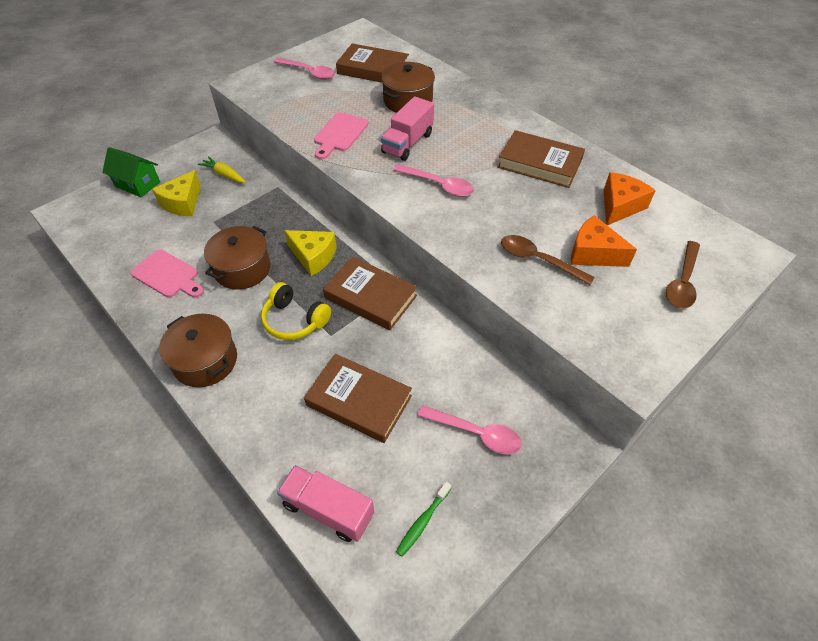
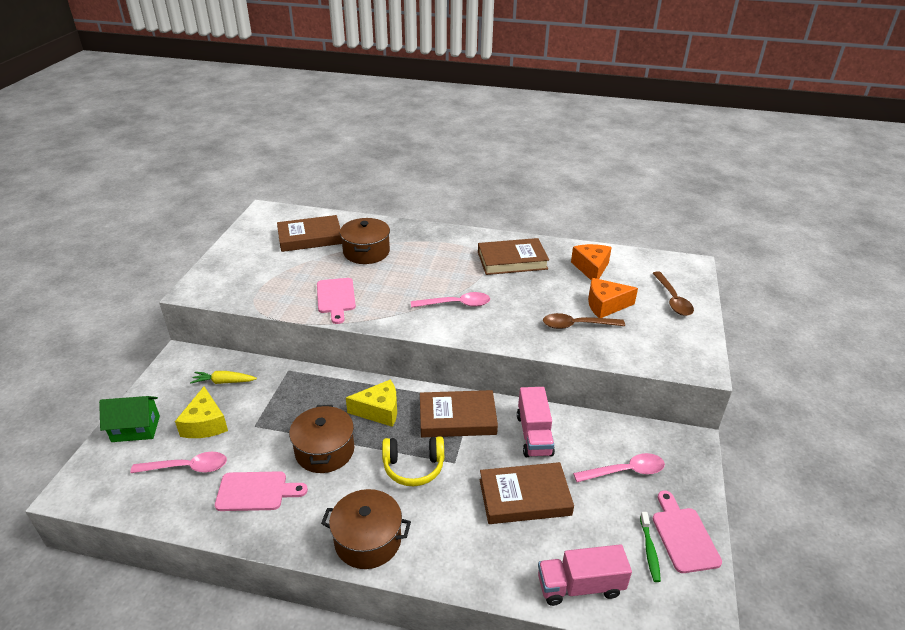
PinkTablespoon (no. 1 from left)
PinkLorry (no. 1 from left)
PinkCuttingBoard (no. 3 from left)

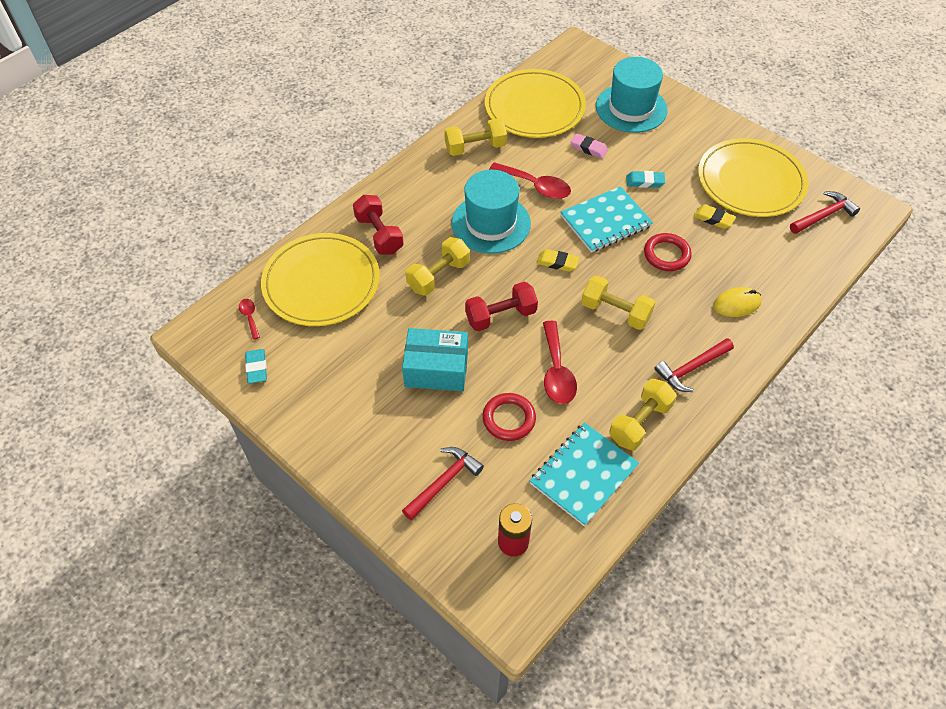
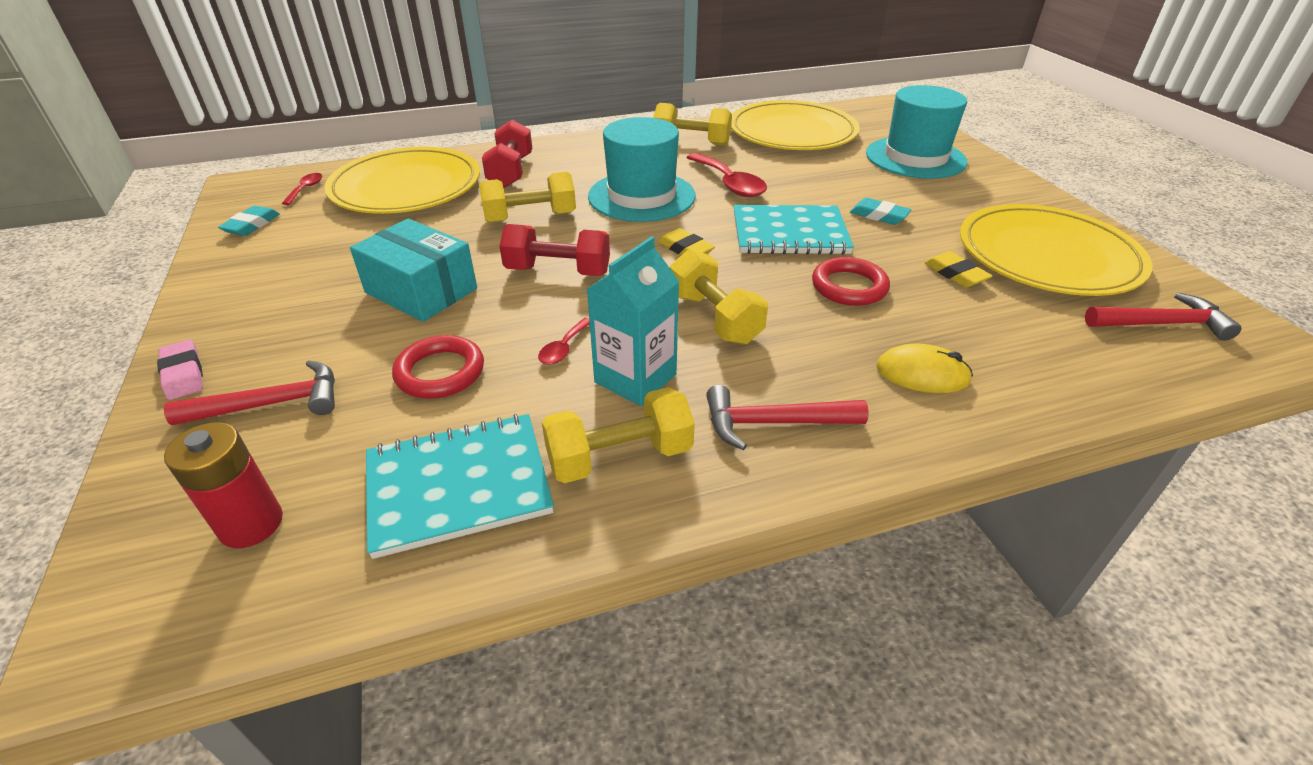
PinkGumEraser
ScarletTablespoon (no. 2 from left)
AquaJuiceCarton

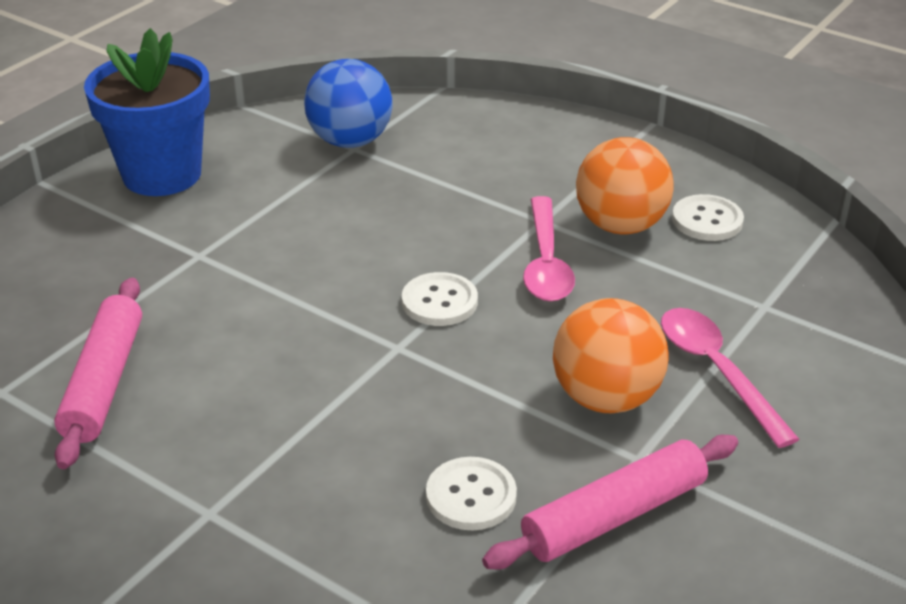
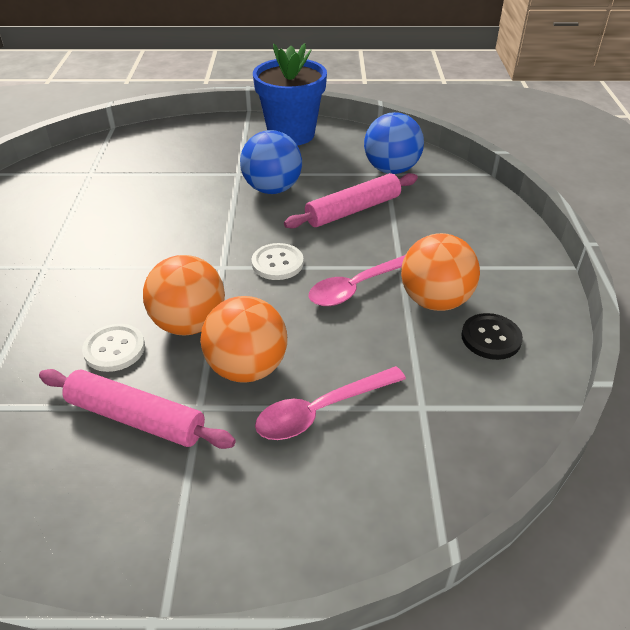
EbonyButton
PinkDoughRoller (no. 2 from left)
PinkTablespoon (no. 1 from left)
CobaltBall (no. 1 from left)
OrangeColouredBall (no. 1 from left)

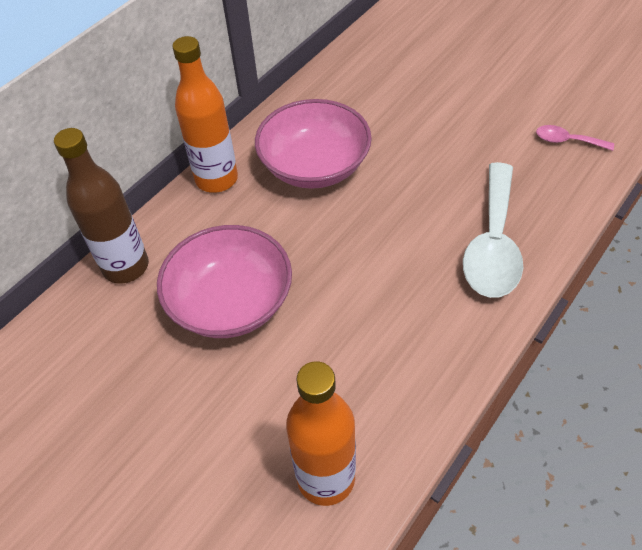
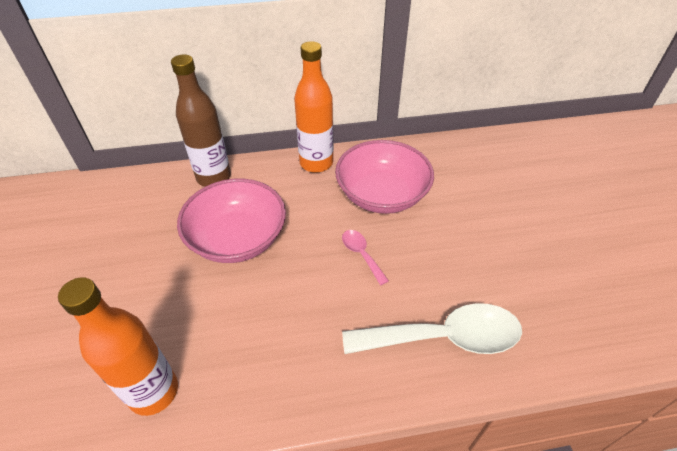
PinkTablespoon
PureWhiteTablespoon

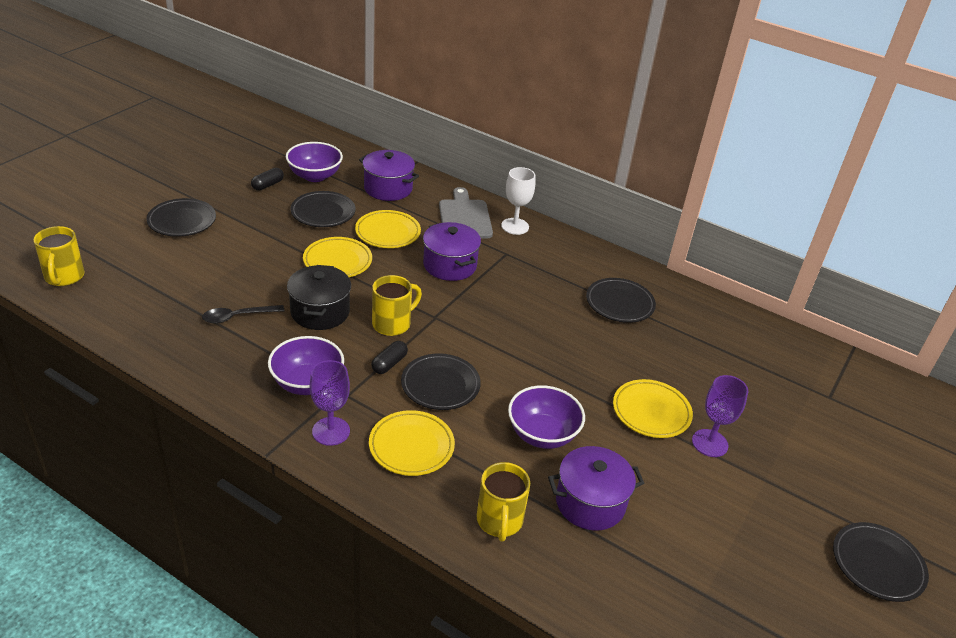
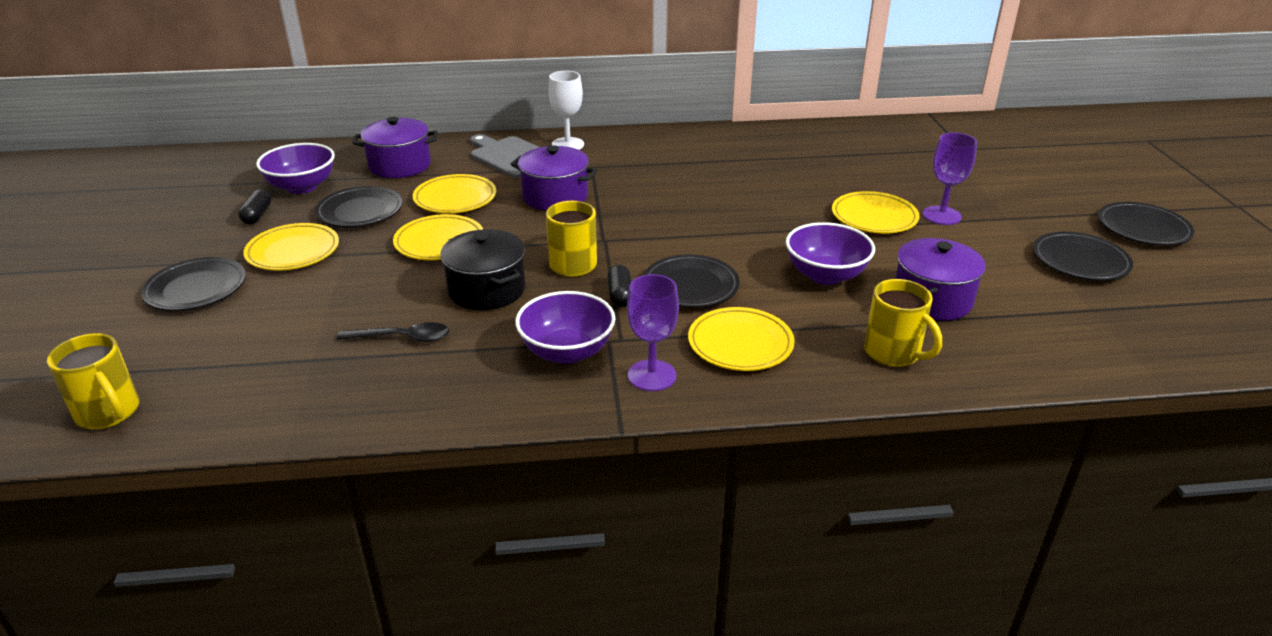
EbonyFlatDish (no. 4 from left)
EbonyTablespoon
BrightYellowFlatDish (no. 1 from left)

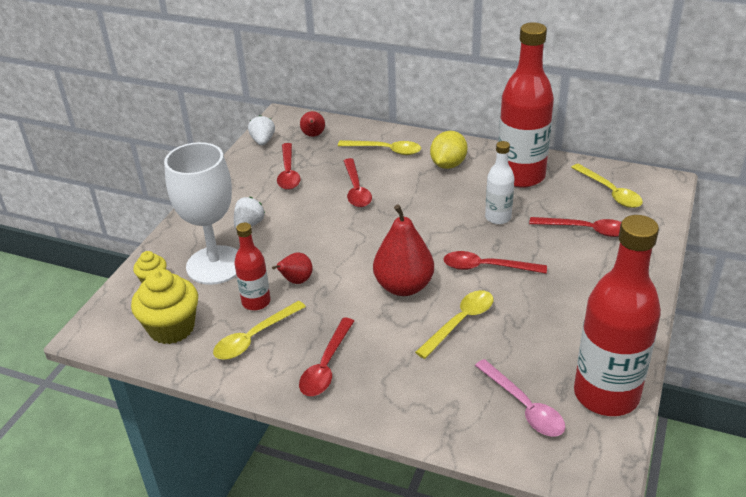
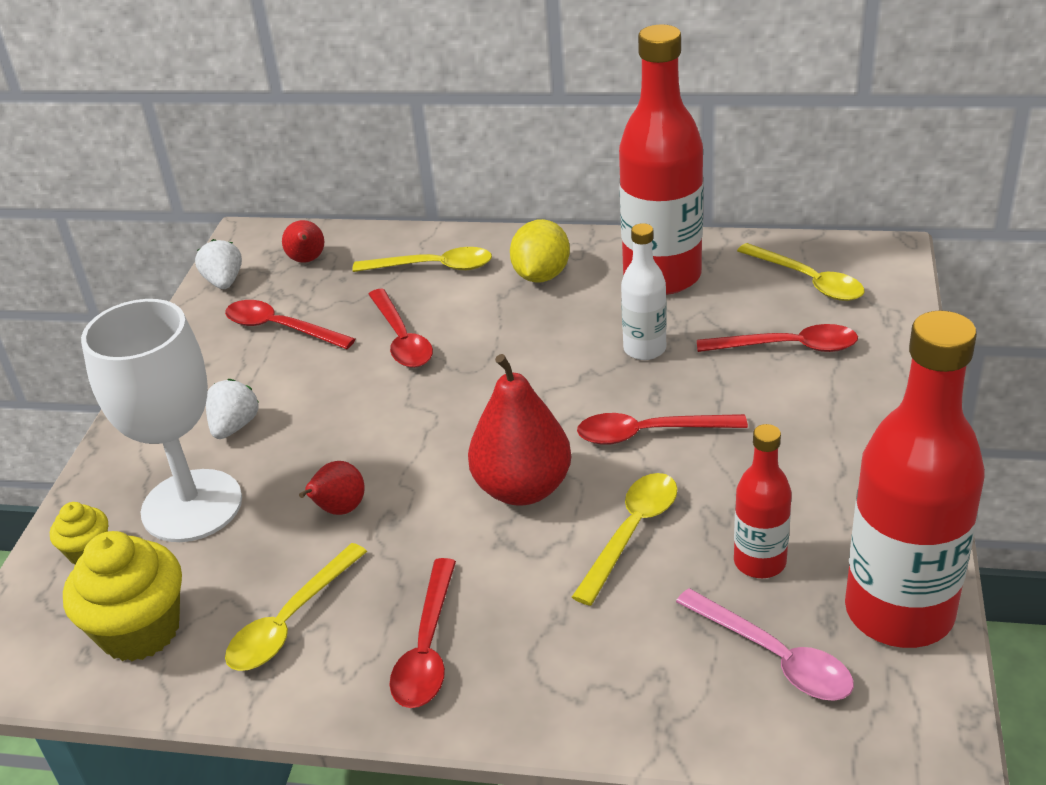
ScarletTablespoon (no. 1 from left)
ScarletDrinkBottle (no. 2 from left)

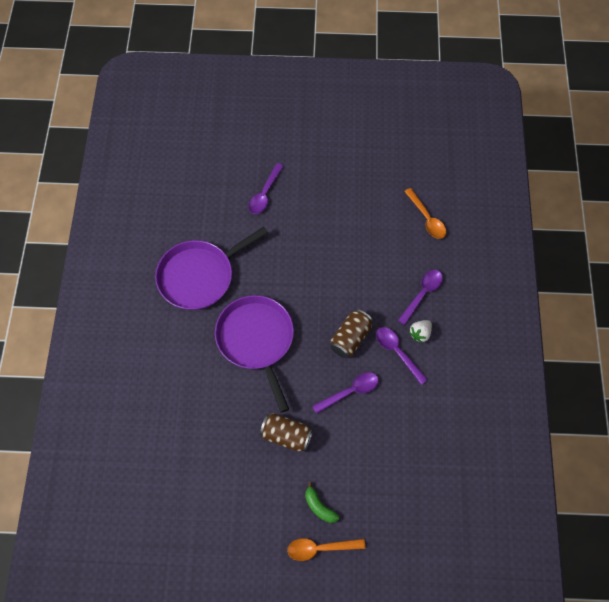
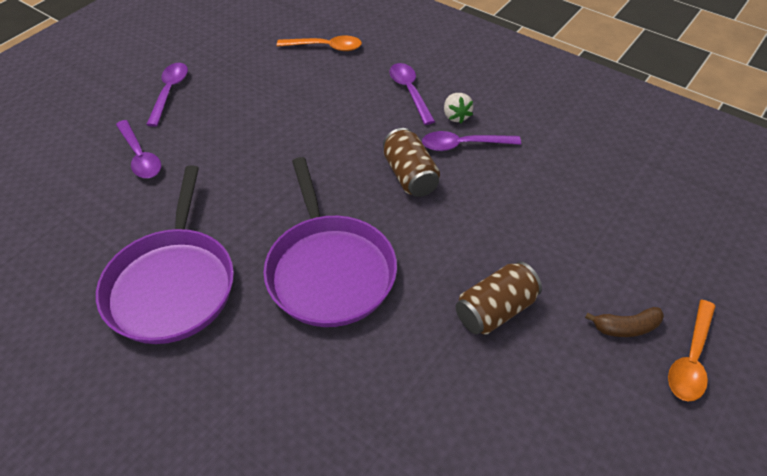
RoyalPurpleFryingPan (no. 2 from left)
RoyalPurpleTablespoon (no. 2 from left)
RussetBananaFruit

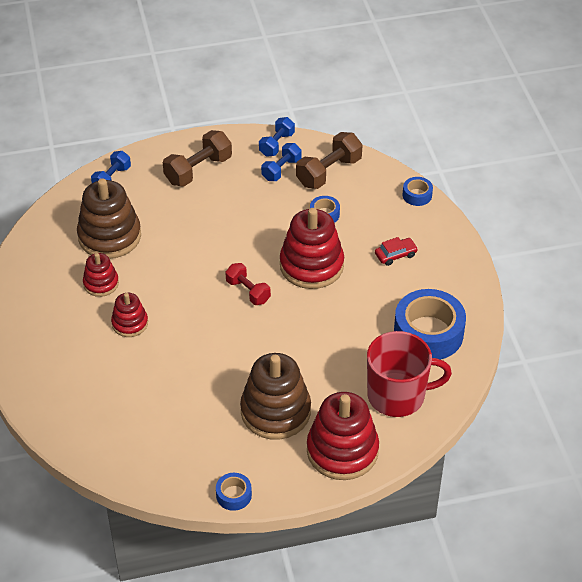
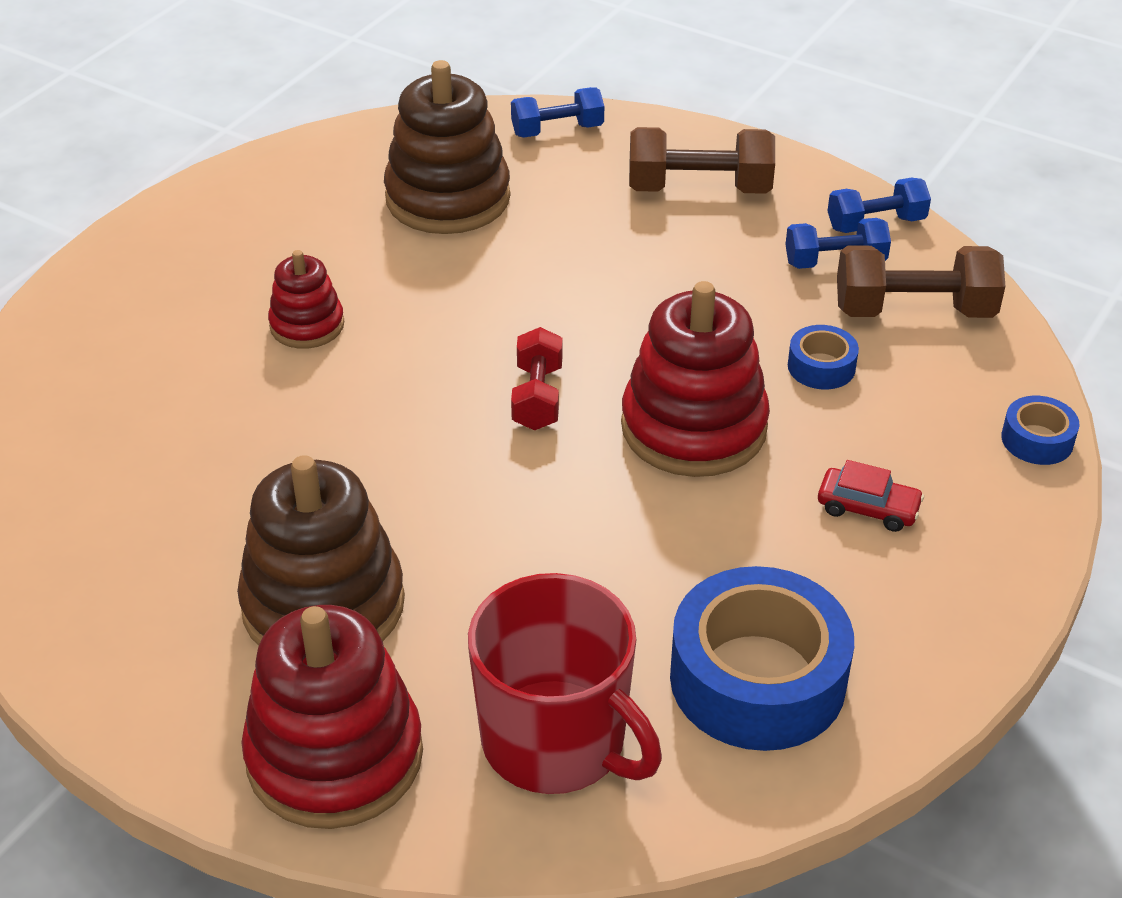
ScarletRingStacker (no. 1 from left in the first image)
CobaltRollOfTape (no. 1 from left in the first image)

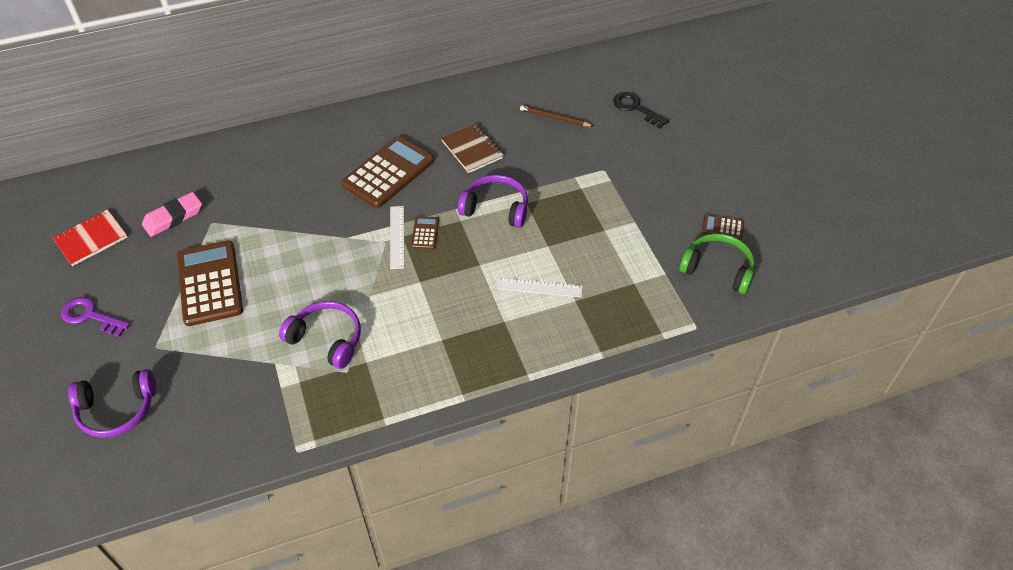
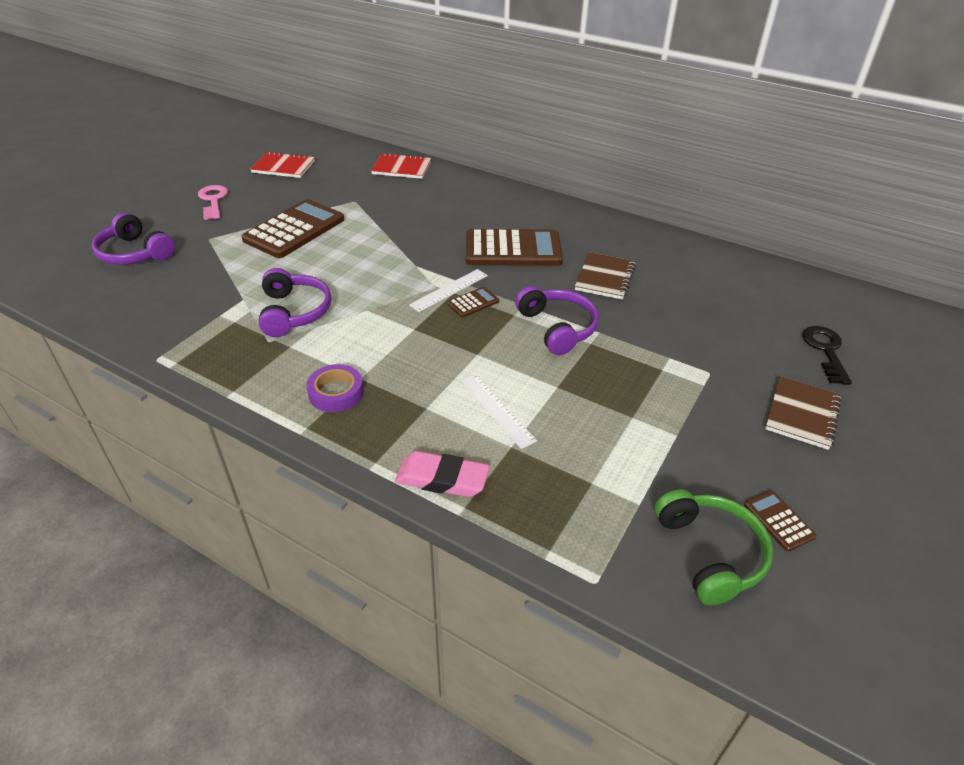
RussetWoodenPencil
PinkGumEraser
PinkDoorKey
ScarletExerciseBook (no. 2 from left)
RoyalPurpleRollOfTape
RussetExerciseBook (no. 2 from left)

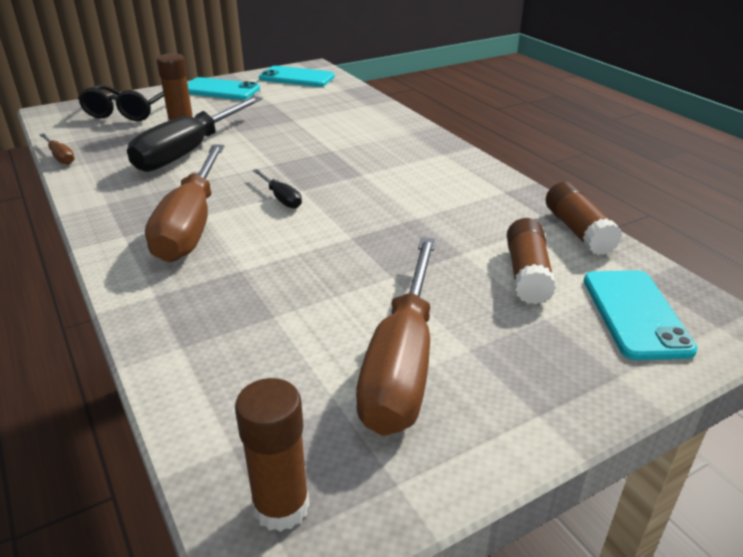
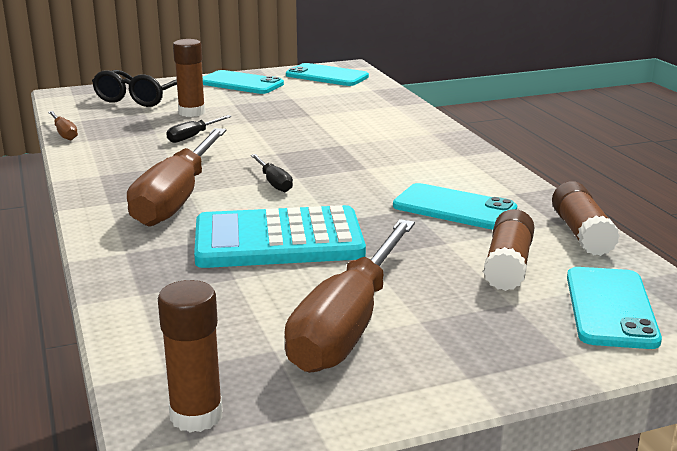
EbonyHandScrewdriver (no. 1 from left)
AquaSmartphone (no. 3 from left)
AquaAddingMachine

